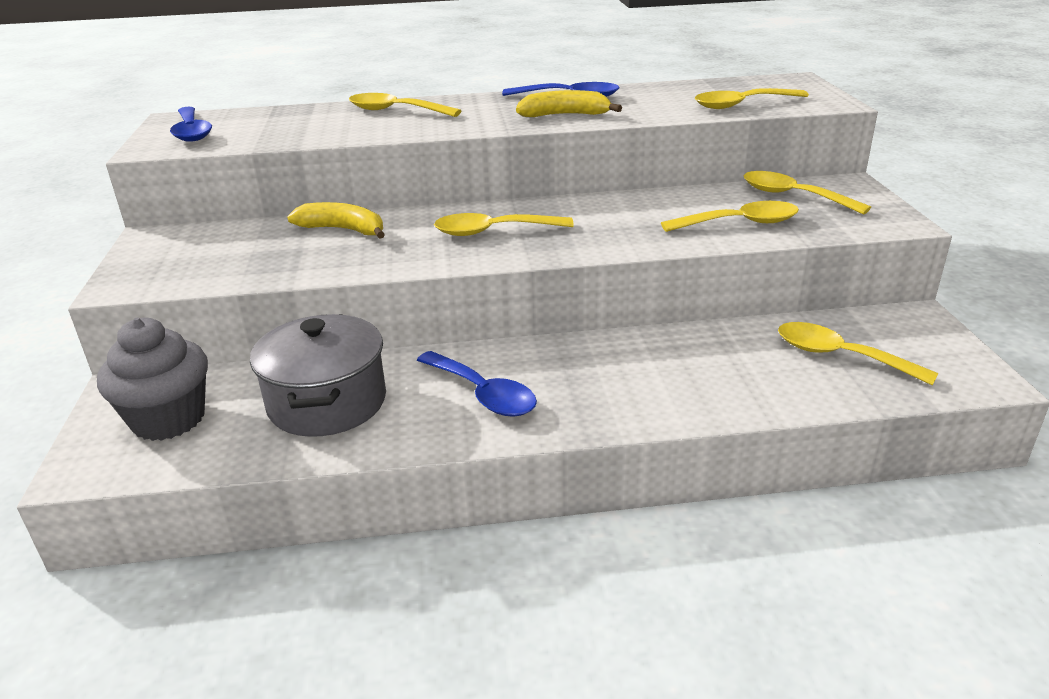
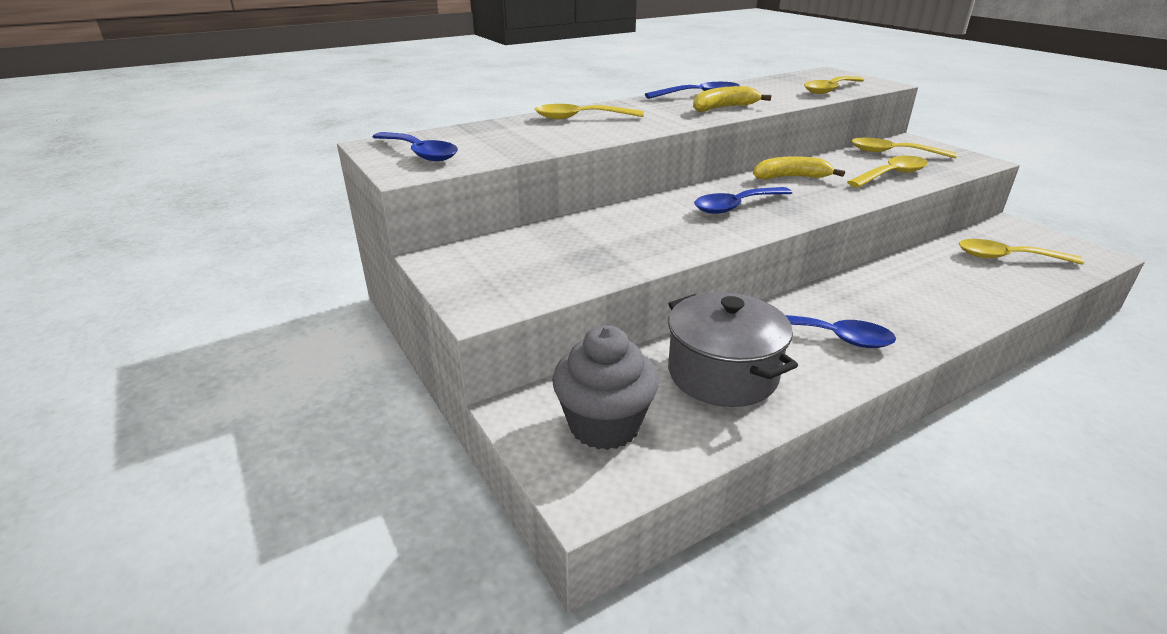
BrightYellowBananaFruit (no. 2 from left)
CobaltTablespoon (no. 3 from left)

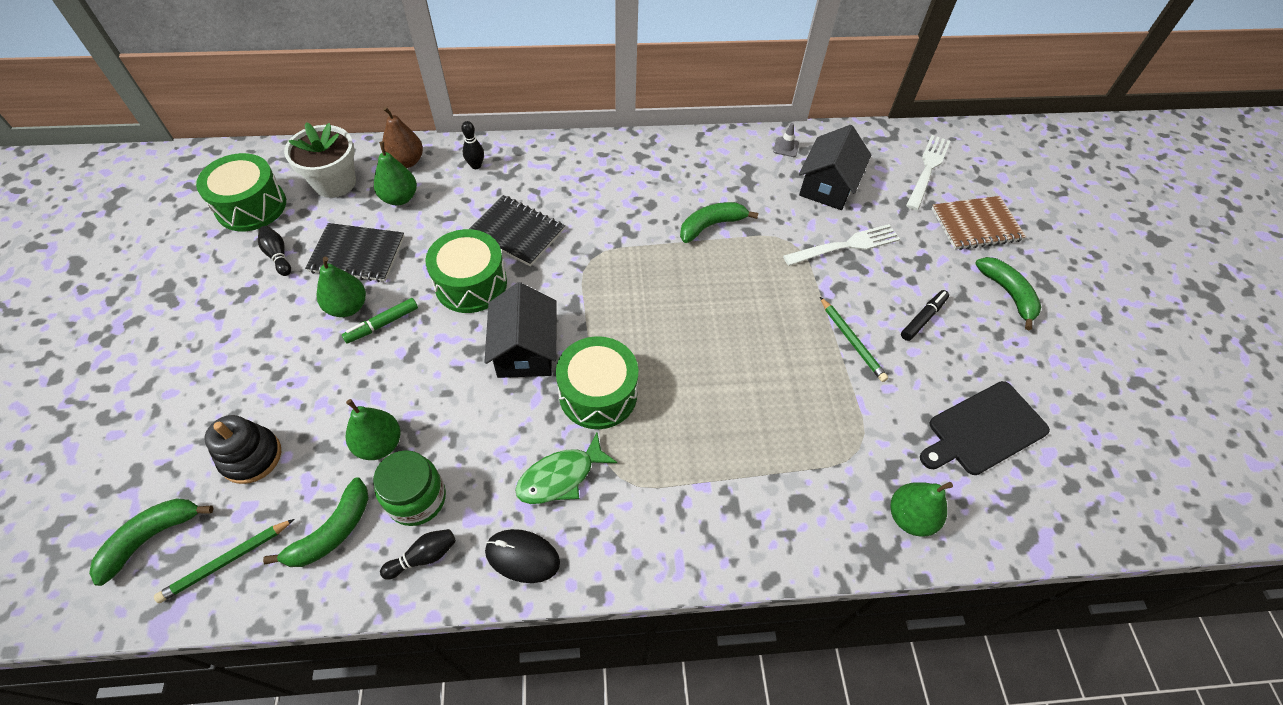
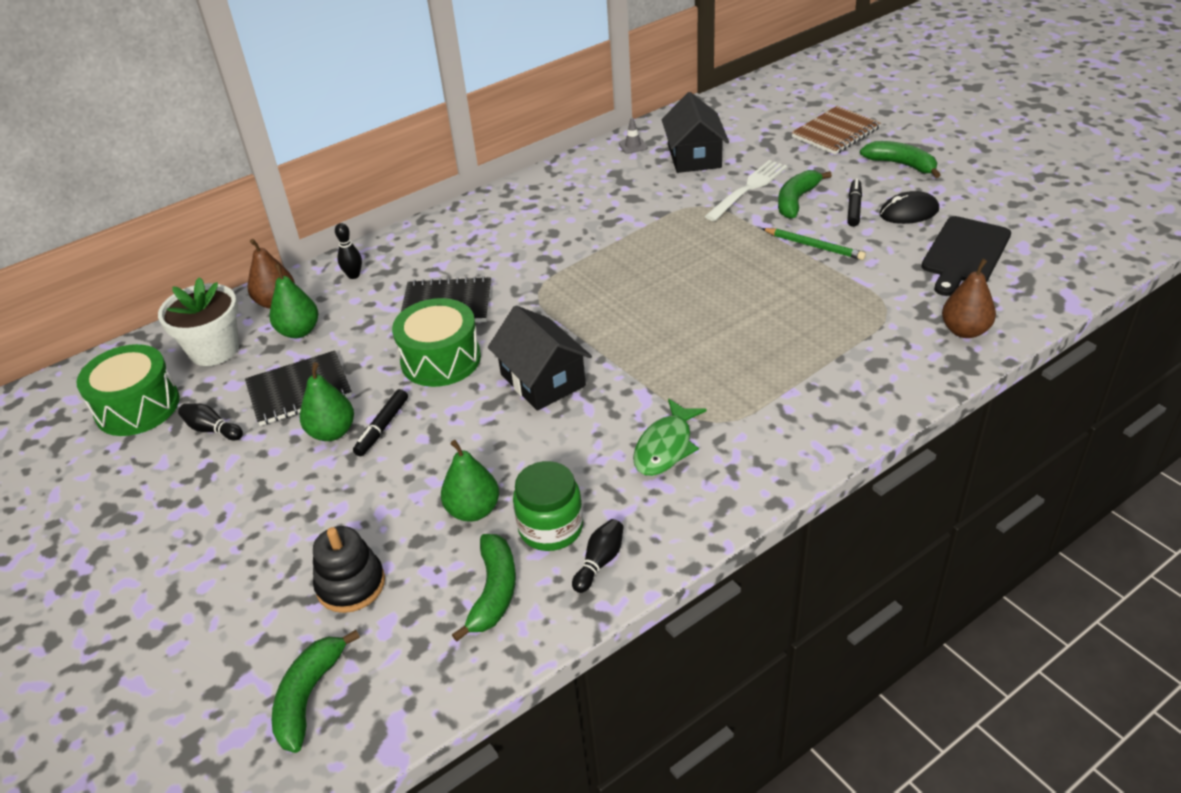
PureWhiteDinnerFork (no. 2 from left in the first image)
LeafGreenBananaFruit (no. 3 from left)
EbonyFeltPen (no. 1 from left)
LeafGreenDrum (no. 3 from left in the first image)
RussetPear (no. 2 from left)
LeafGreenWoodenPencil (no. 1 from left in the first image)
EbonyMouse

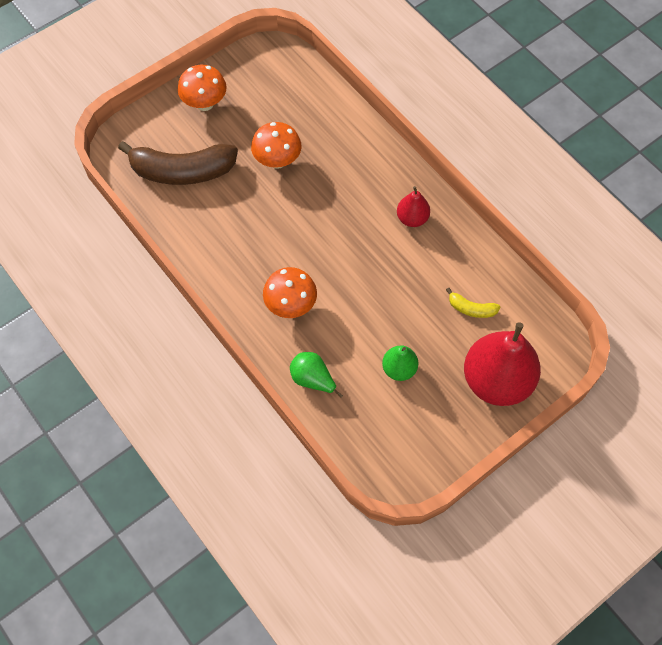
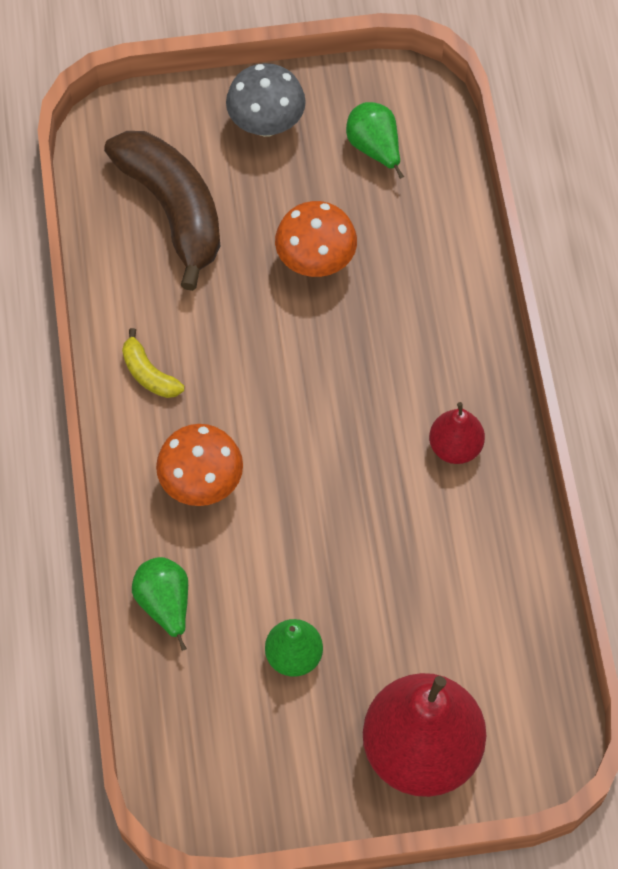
AshGreyToadstool
RussetBananaFruit
BrightYellowBananaFruit
LeafGreenPear (no. 3 from left)

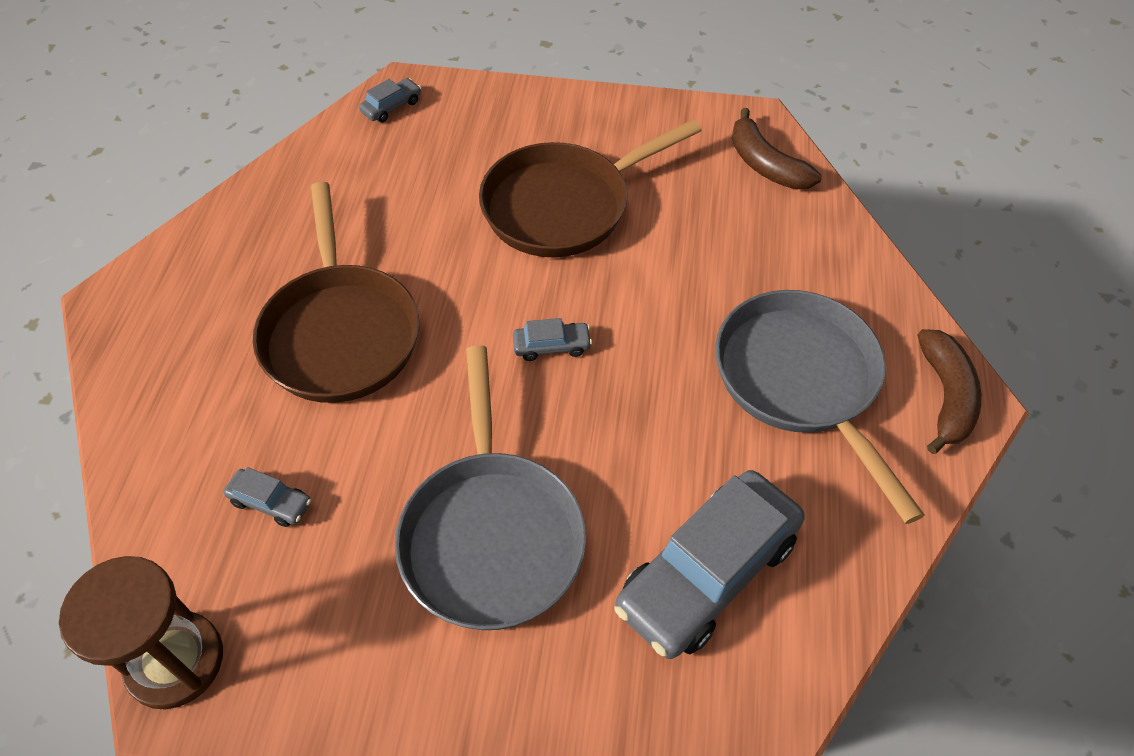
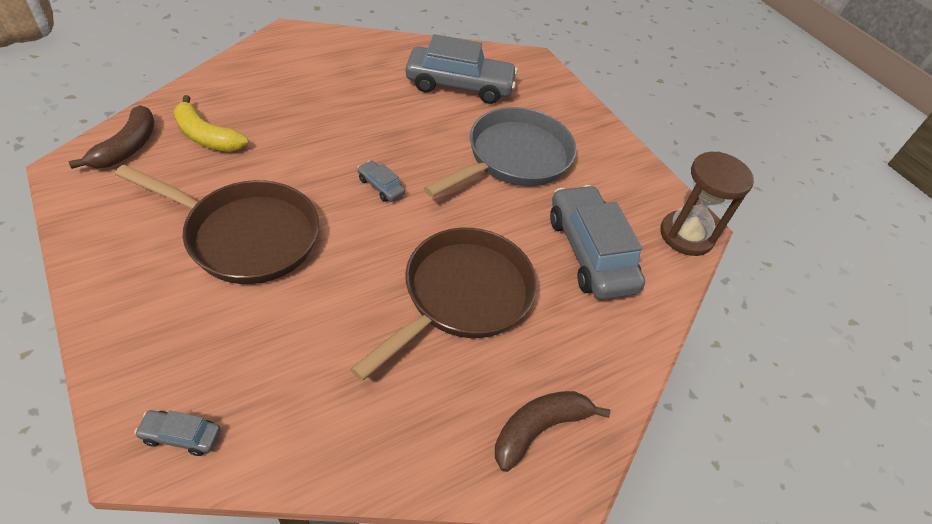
AshGreyFryingPan (no. 2 from left in the first image)
RussetBananaFruit (no. 2 from left)
AshGreyAutomobile (no. 4 from left)
BrightYellowBananaFruit

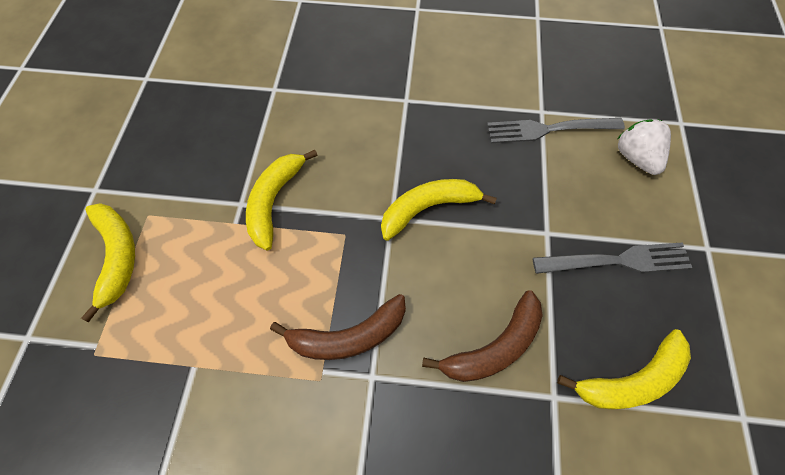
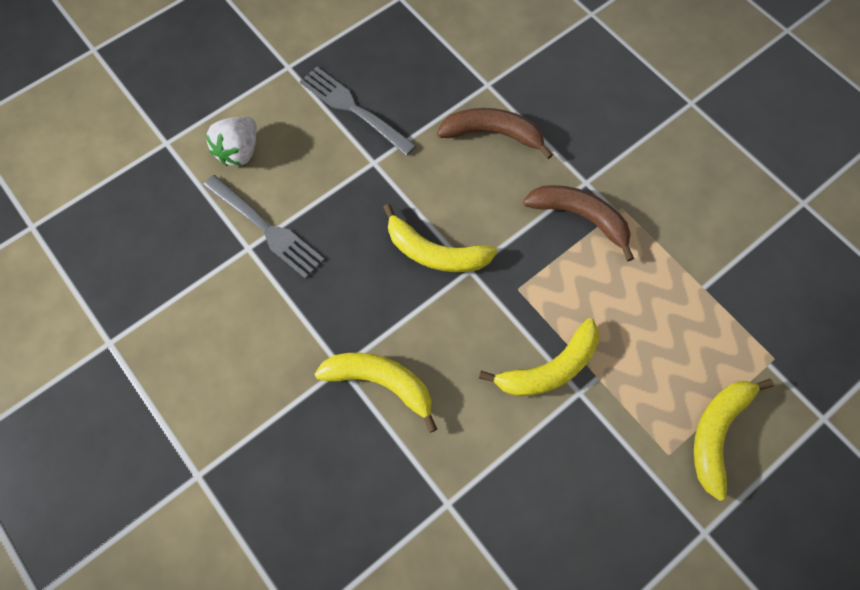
BrightYellowBananaFruit (no. 1 from left)

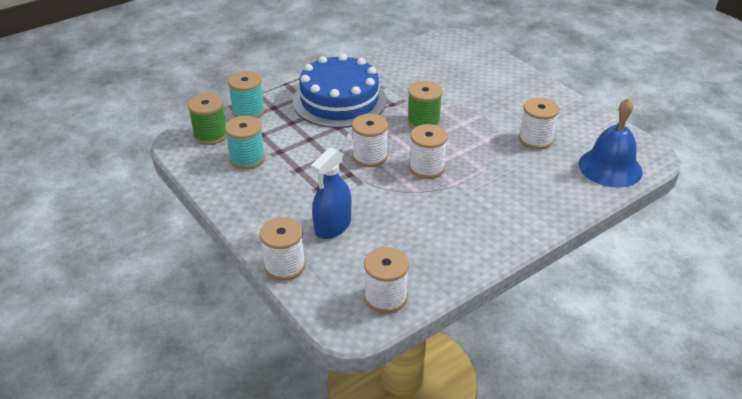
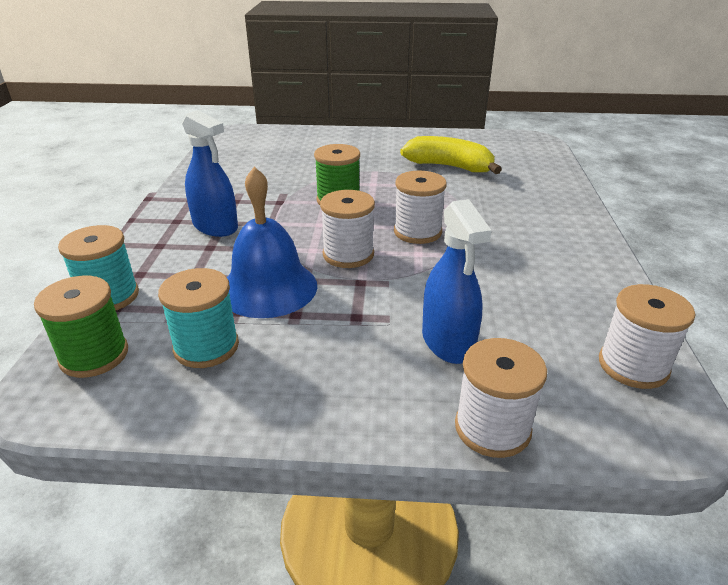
CobaltSprayCleaner (no. 1 from left)
BrightYellowBananaFruit
CobaltHandBell

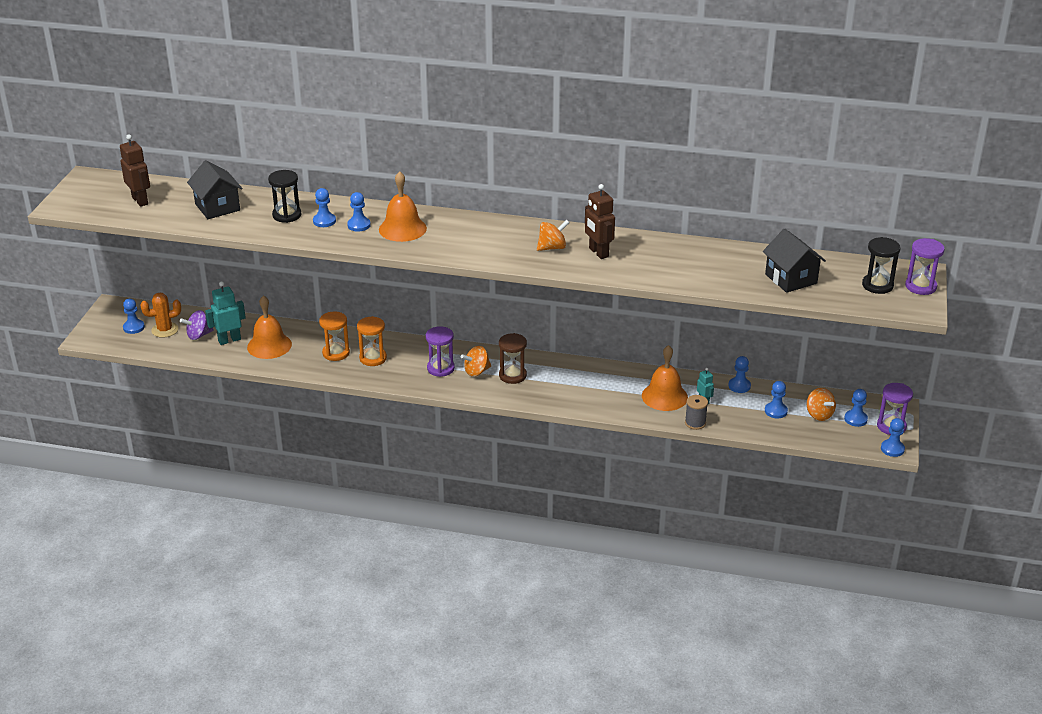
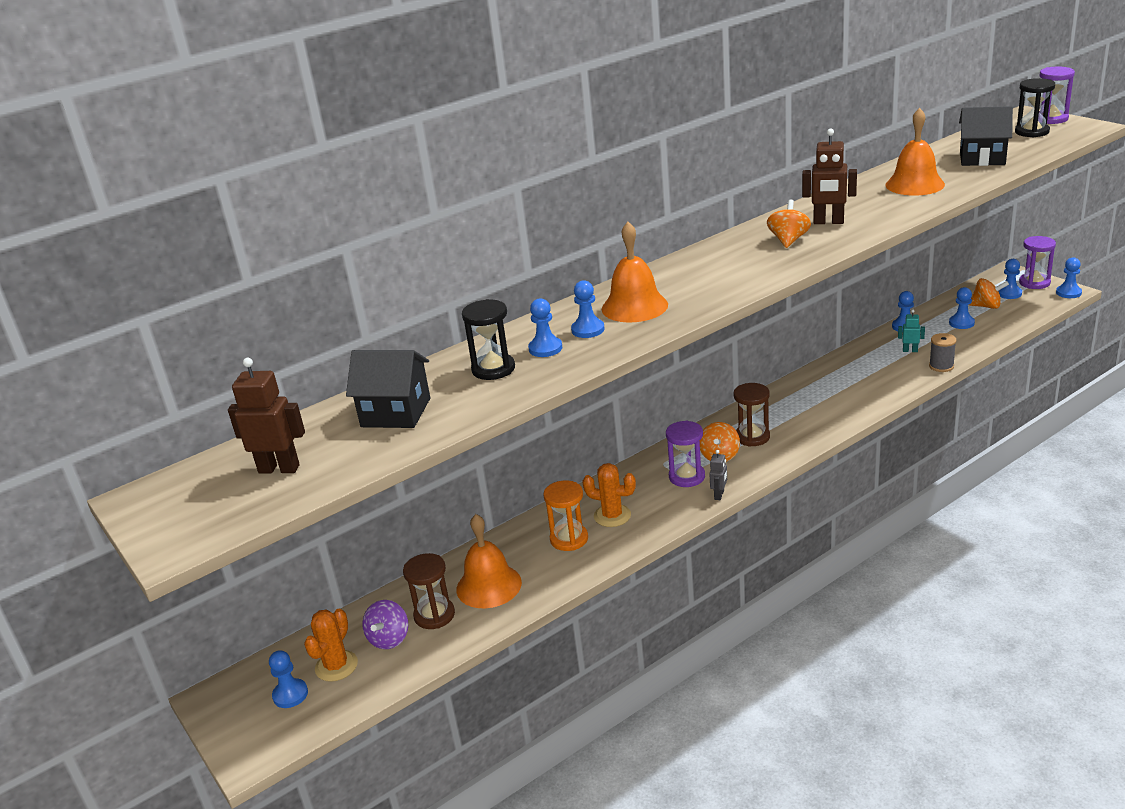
RussetHourglass (no. 1 from left)
OrangeColouredCactus (no. 2 from left)
OrangeColouredHandBell (no. 3 from left)
AshGreyToyRobot

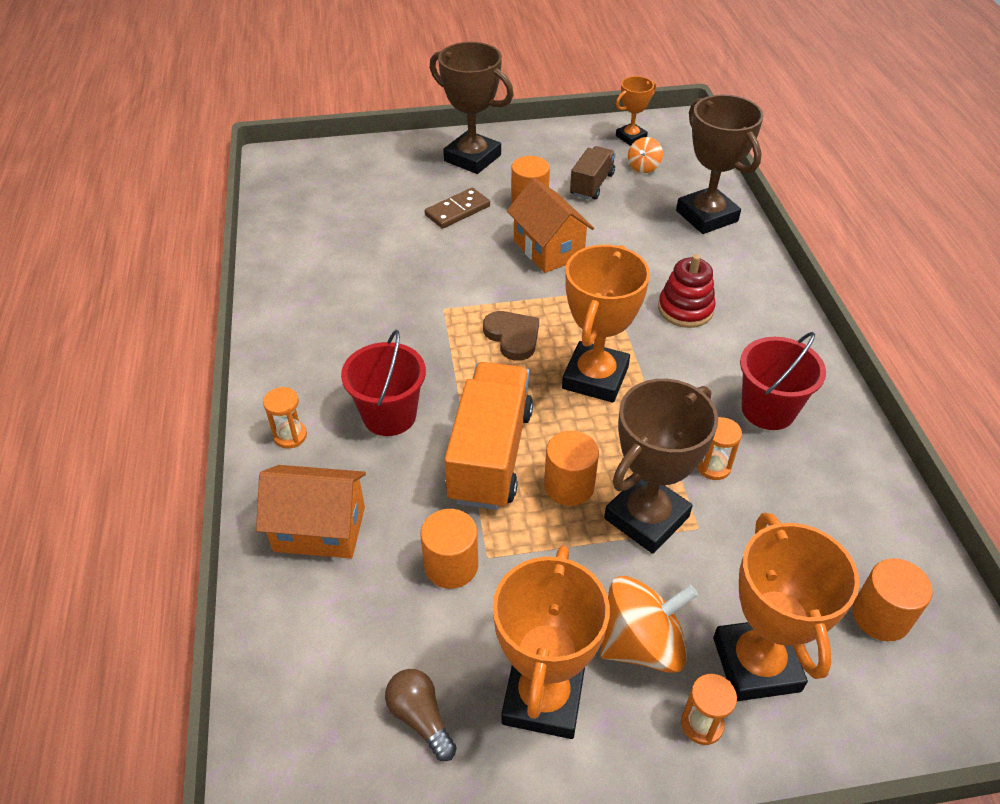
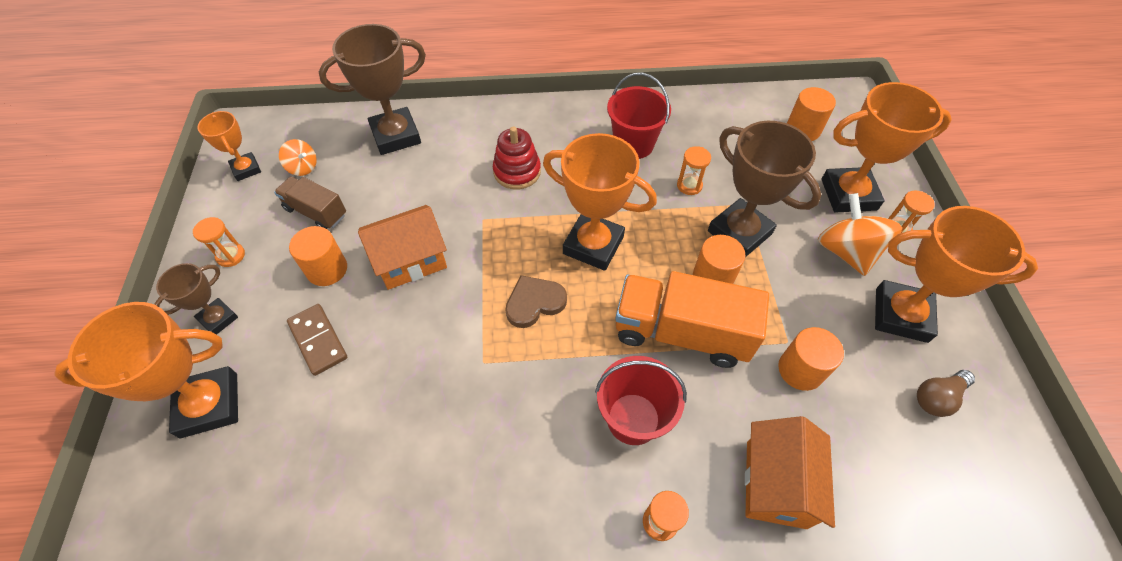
RussetTrophy (no. 1 from left)
OrangeColouredHourglass (no. 1 from left)
OrangeColouredTrophy (no. 1 from left)

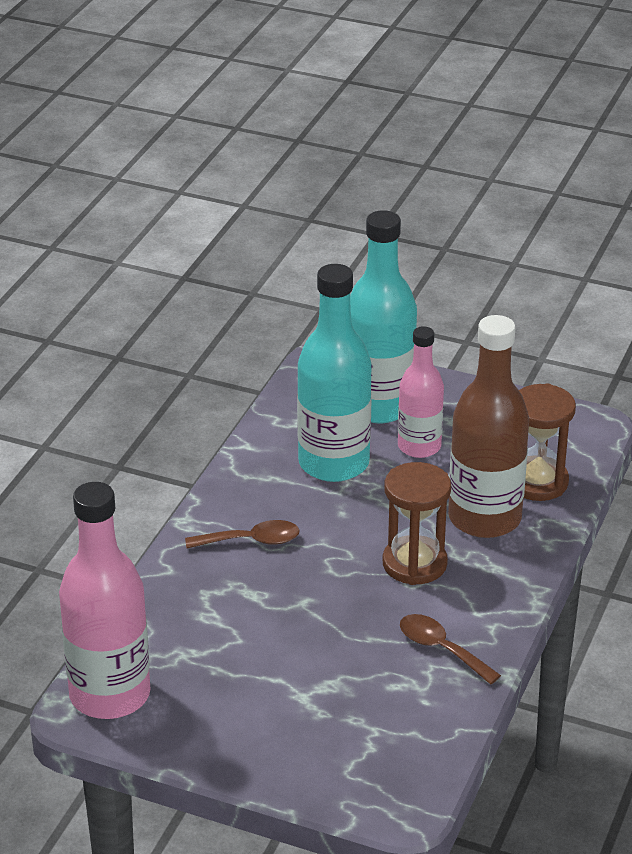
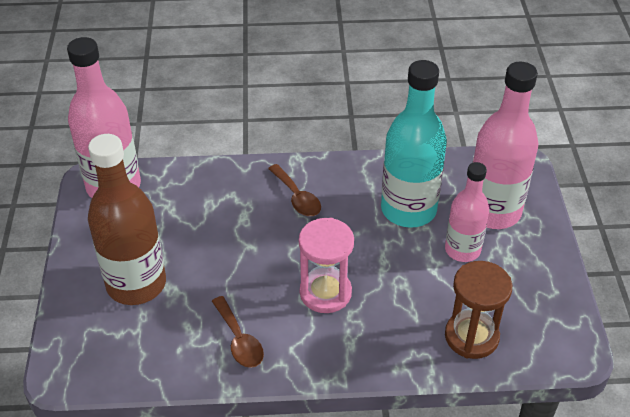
PinkDrinkBottle (no. 3 from left)
RussetDrinkBottle
PinkHourglass
RussetTablespoon (no. 1 from left)

